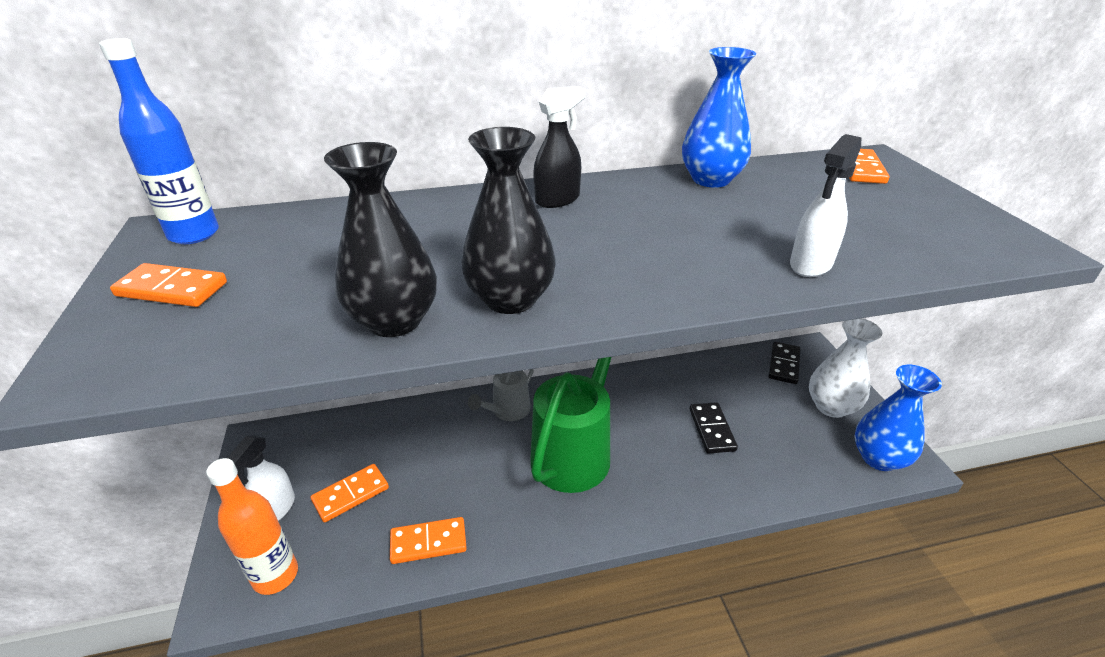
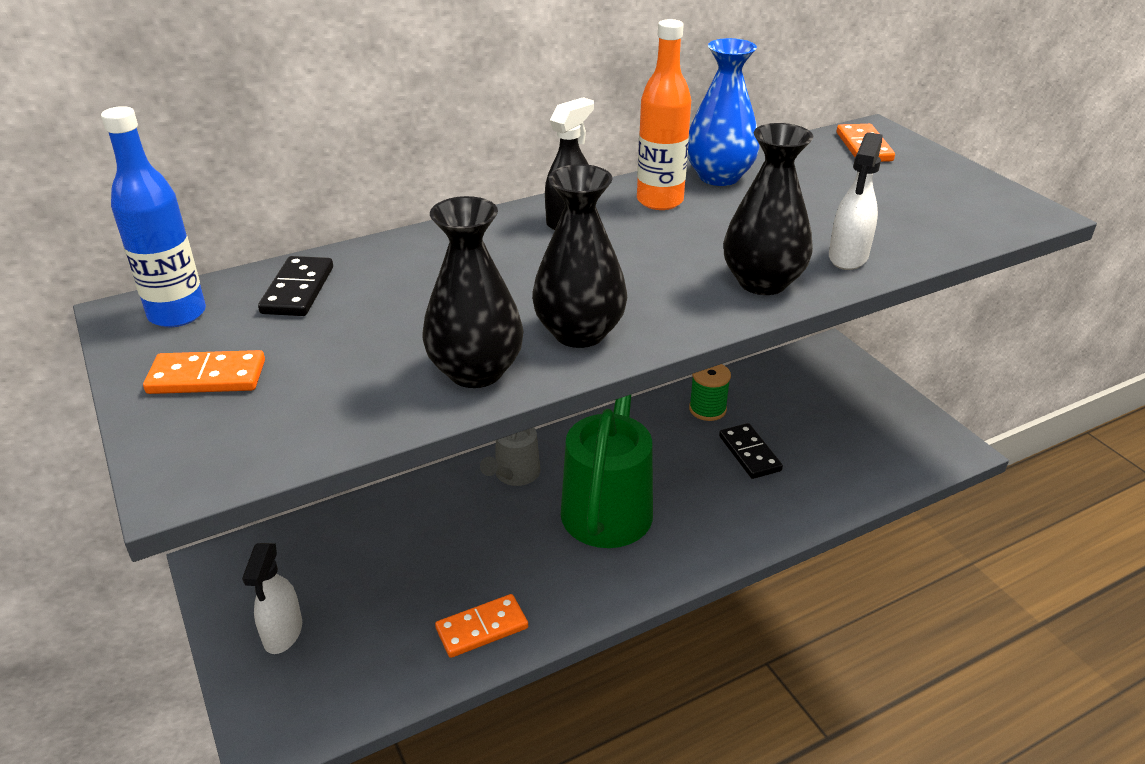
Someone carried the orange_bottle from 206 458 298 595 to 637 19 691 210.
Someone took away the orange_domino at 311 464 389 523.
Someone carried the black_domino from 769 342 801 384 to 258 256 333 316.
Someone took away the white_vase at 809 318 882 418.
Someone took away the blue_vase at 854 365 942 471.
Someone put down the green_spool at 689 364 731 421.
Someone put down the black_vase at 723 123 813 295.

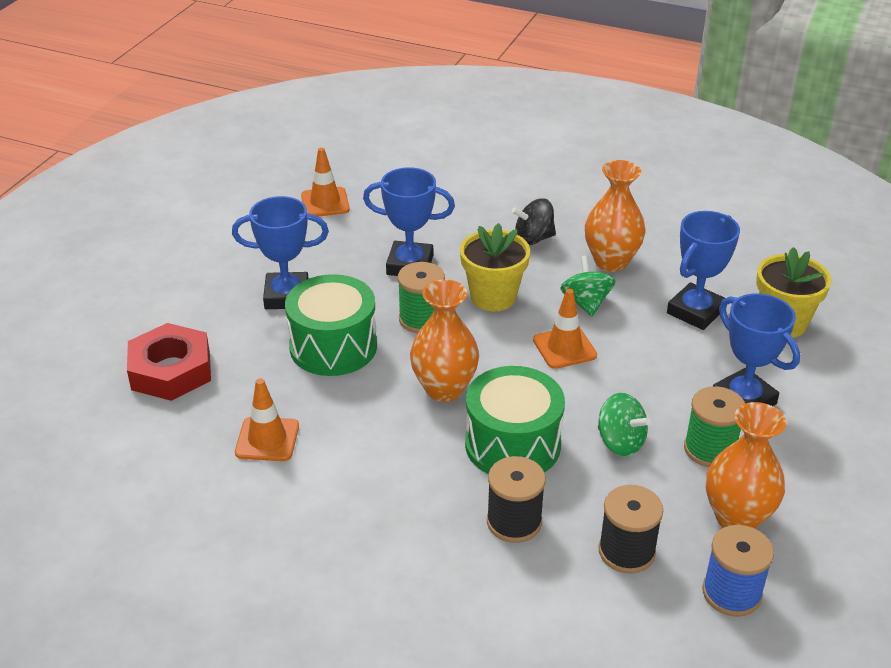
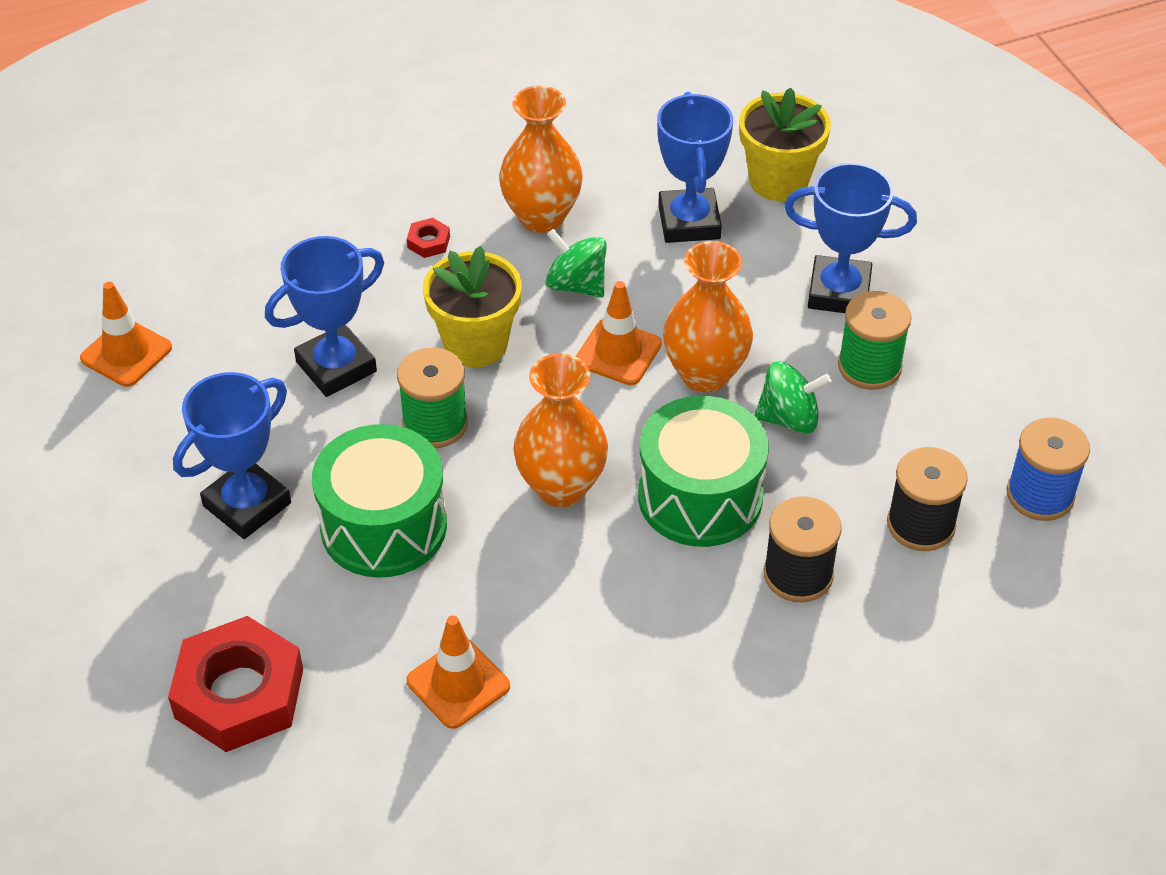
Someone swapped the black_spinning_top at 512 198 556 246 for the red_nut at 407 218 450 258.
Someone carried the orange_vase from 706 402 786 529 to 663 241 753 392.

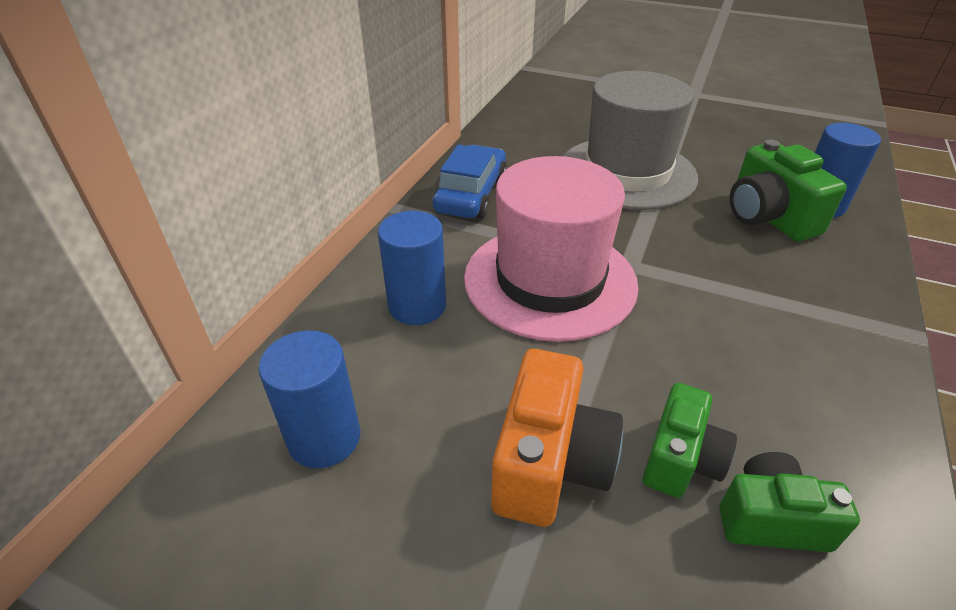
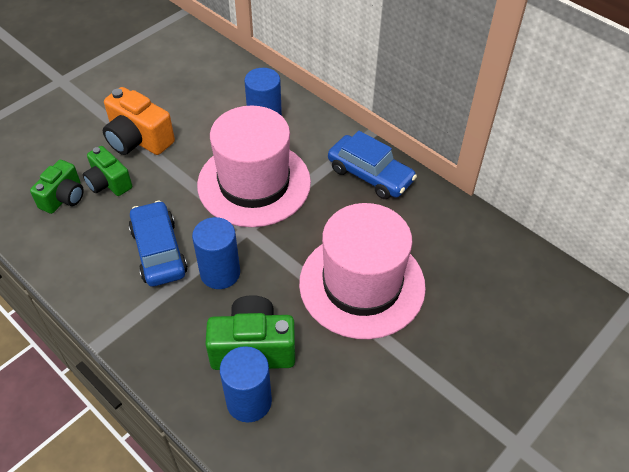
Someone carried the blue_cylinder from 259 330 360 468 to 192 217 240 289.
Someone repainted the grey_hat at 563 71 698 210, which became the pink_hat at 299 203 426 339.
Someone put down the blue_car at 129 200 188 287.

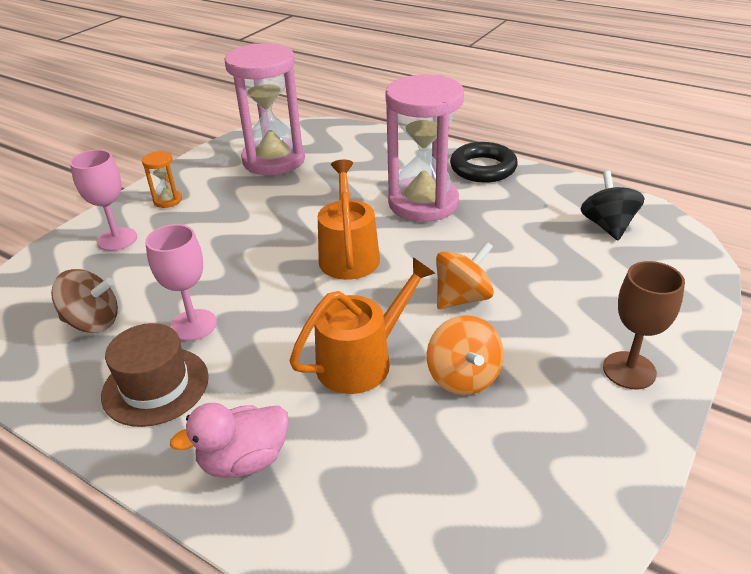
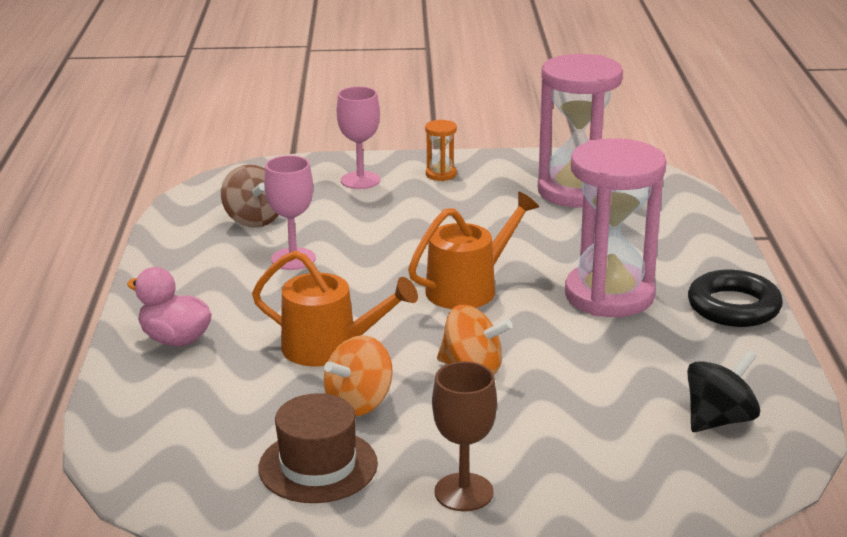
Someone carried the brown_hat from 101 323 209 427 to 258 393 378 503.

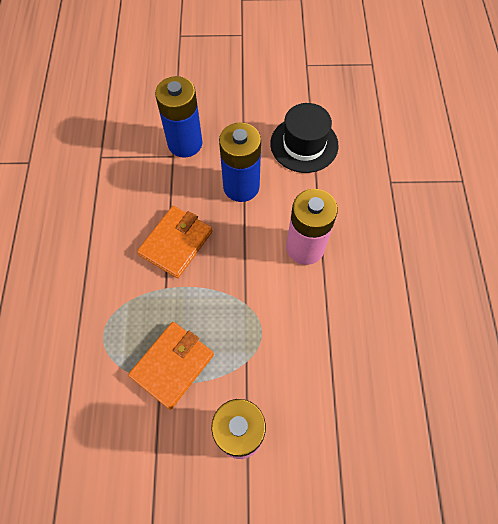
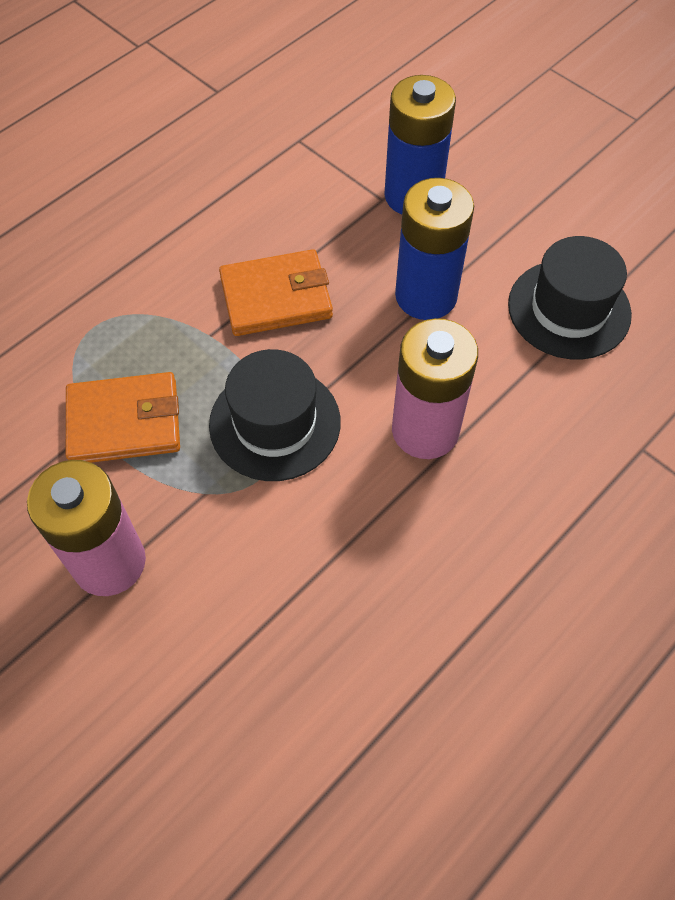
Someone put down the black_hat at 209 349 341 481.

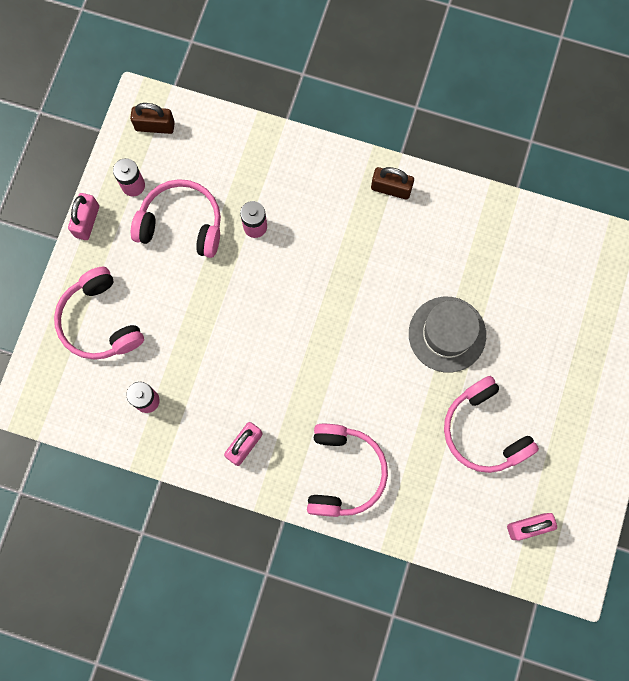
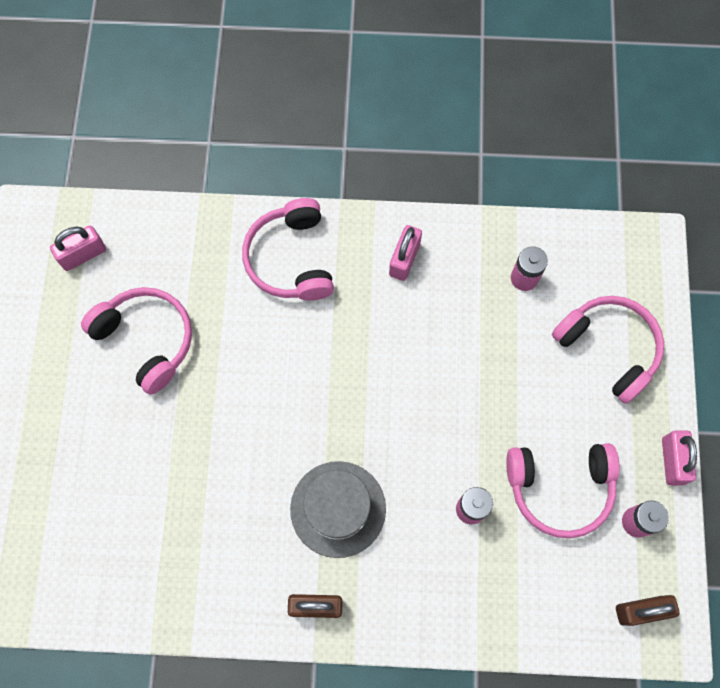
Someone carried the grey_hat from 409 297 486 373 to 290 461 386 558.

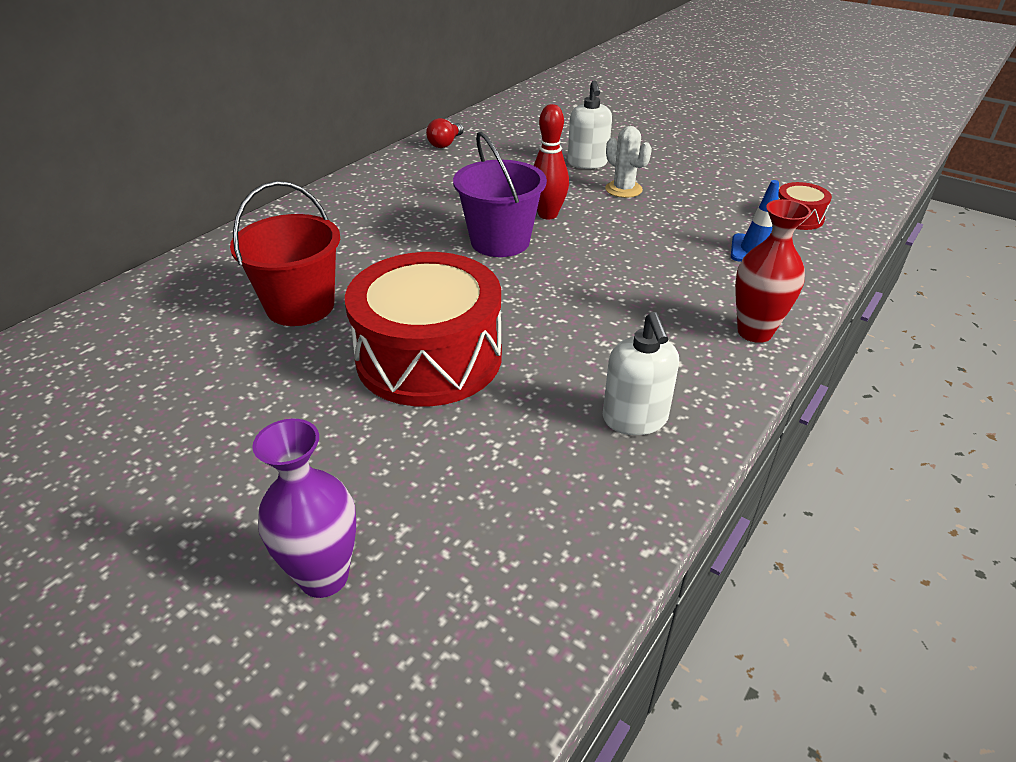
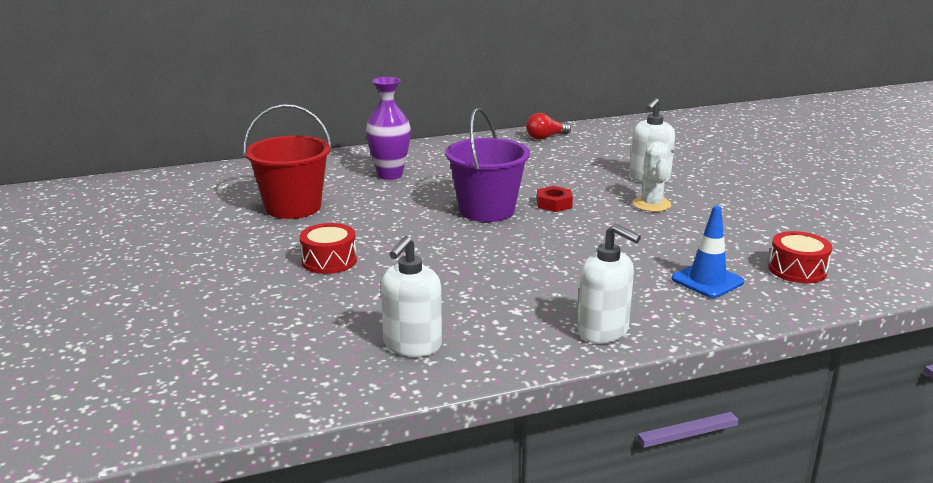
Someone carried the purple_vase from 252 419 356 598 to 366 77 411 180.
Someone scaled the red_drum at 345 252 502 407 by 0.44.
Someone swapped the red_bowling_pin at 533 104 569 219 for the red_nut at 537 186 573 212.
Someone swapped the red_vase at 735 199 811 343 for the white_soap_dispenser at 577 224 641 344.

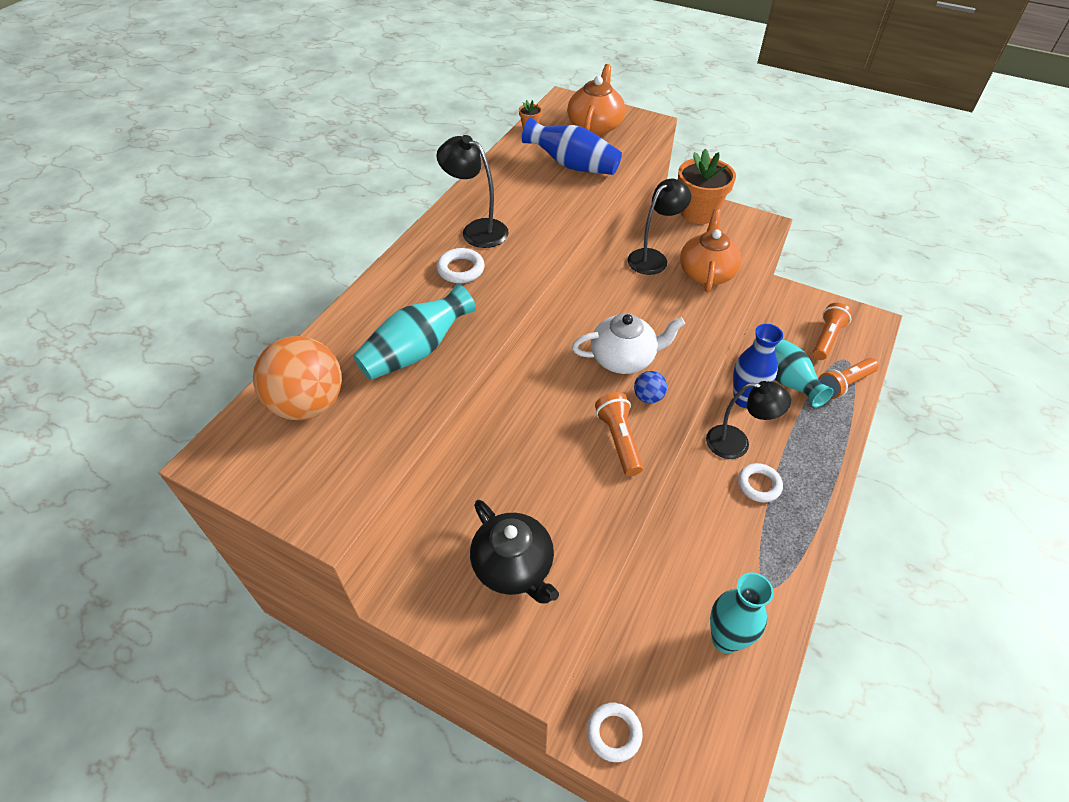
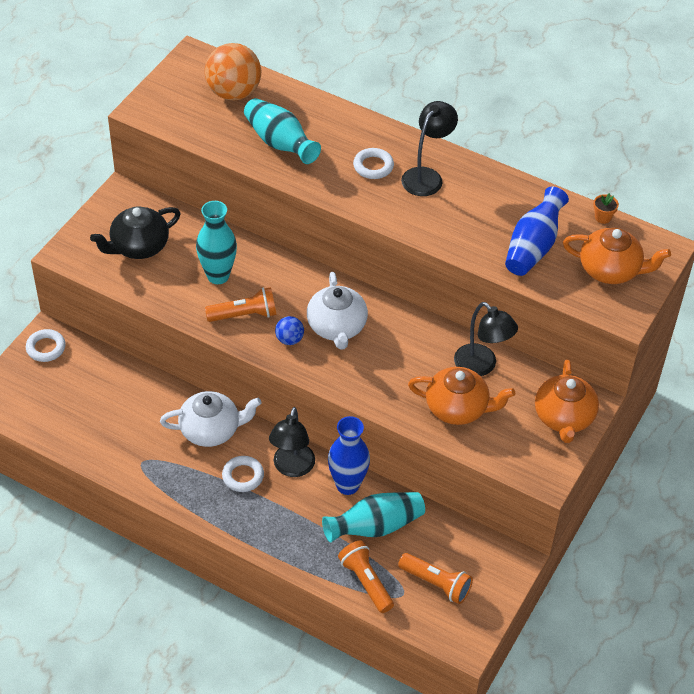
Someone swapped the orange_flower_pot at 678 149 736 224 for the orange_teapot at 535 359 599 443.
Someone carried the turquoise_vase from 710 572 774 653 to 196 201 237 284.
Someone put down the white_teapot at 160 391 262 447.

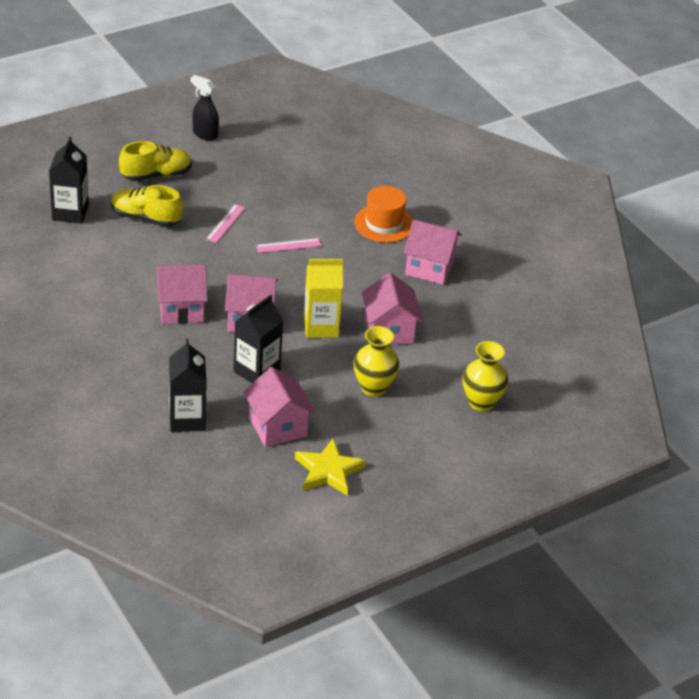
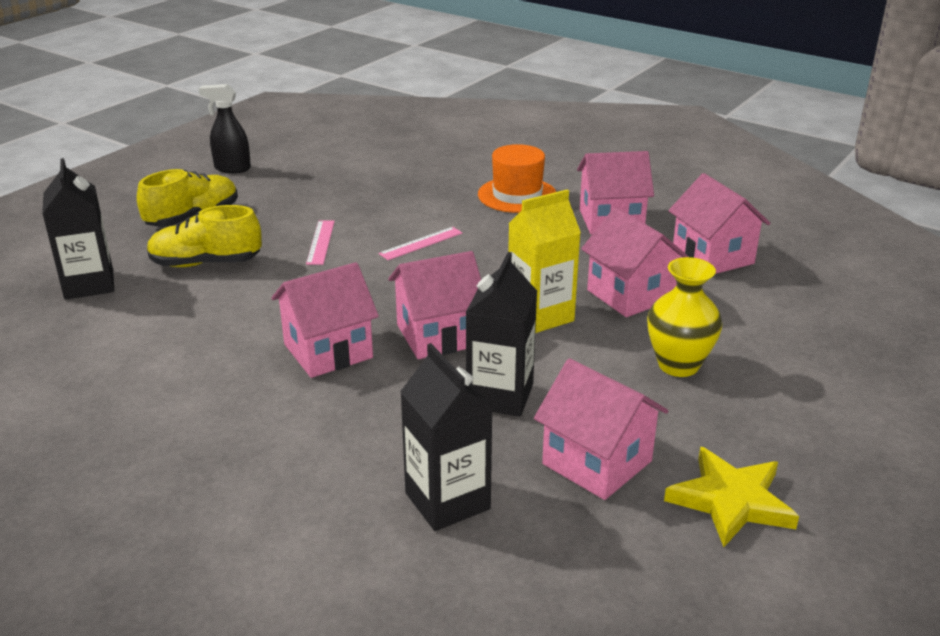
Someone took away the yellow_vase at 463 341 509 412.
Someone put down the pink_house at 669 173 770 274.

